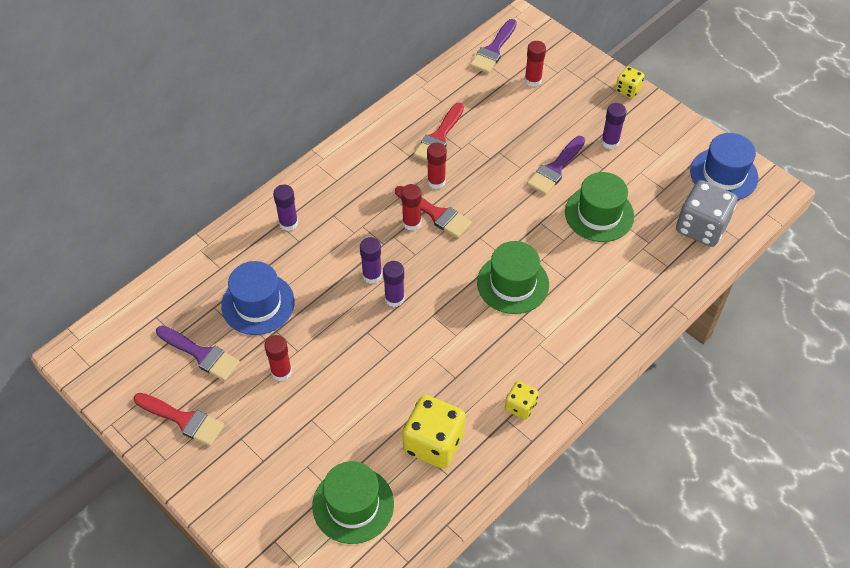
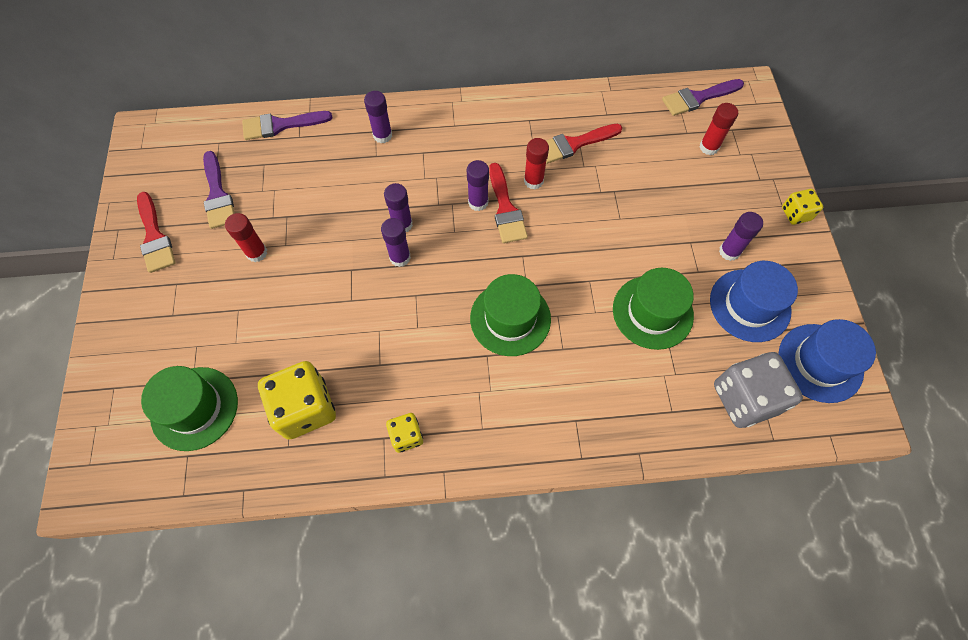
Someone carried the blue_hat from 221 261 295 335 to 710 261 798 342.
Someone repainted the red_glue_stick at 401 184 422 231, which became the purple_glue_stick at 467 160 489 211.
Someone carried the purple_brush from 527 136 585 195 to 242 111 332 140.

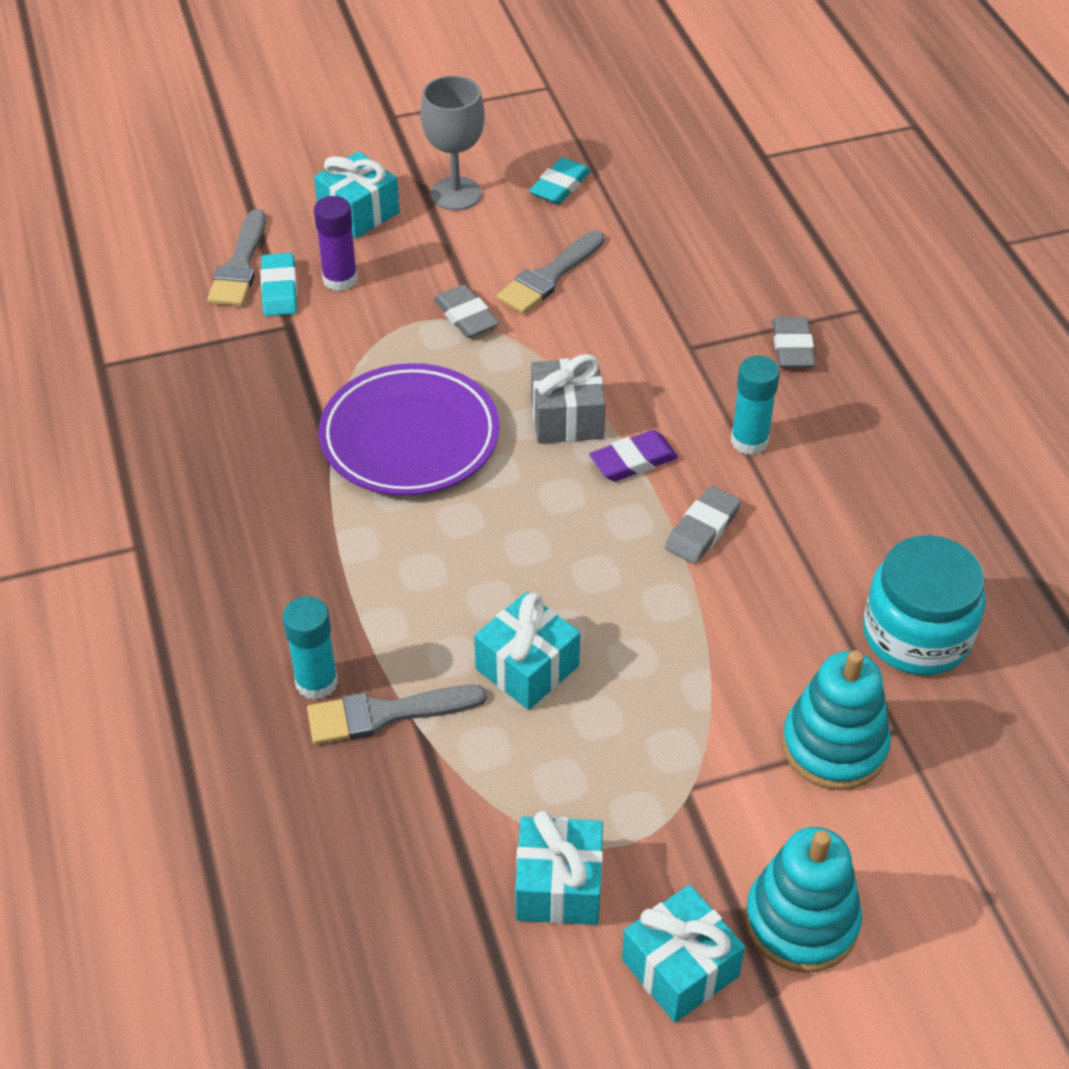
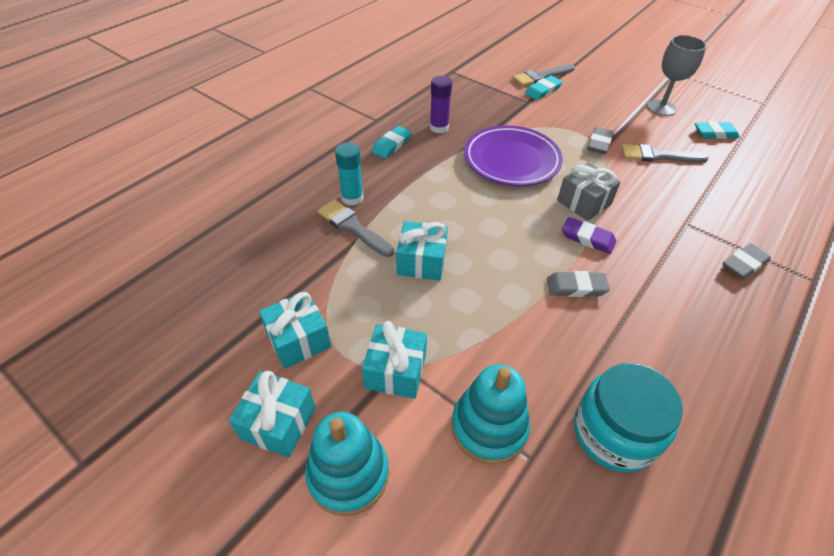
Someone carried the turquoise_gift from 314 151 400 238 to 362 321 427 399.
Someone carried the purple_glue_stick from 314 196 358 291 to 430 76 452 133.
Someone took away the turquoise_glue_stick at 731 356 780 455.
Someone put down the turquoise_eraser at 371 126 412 159.

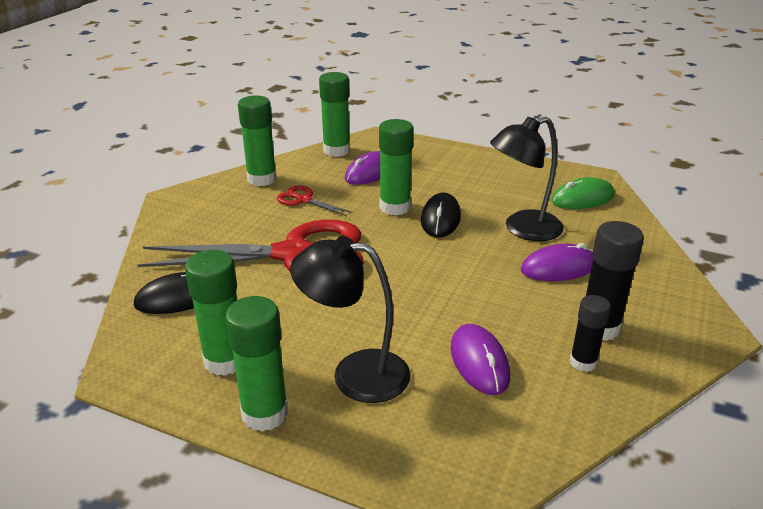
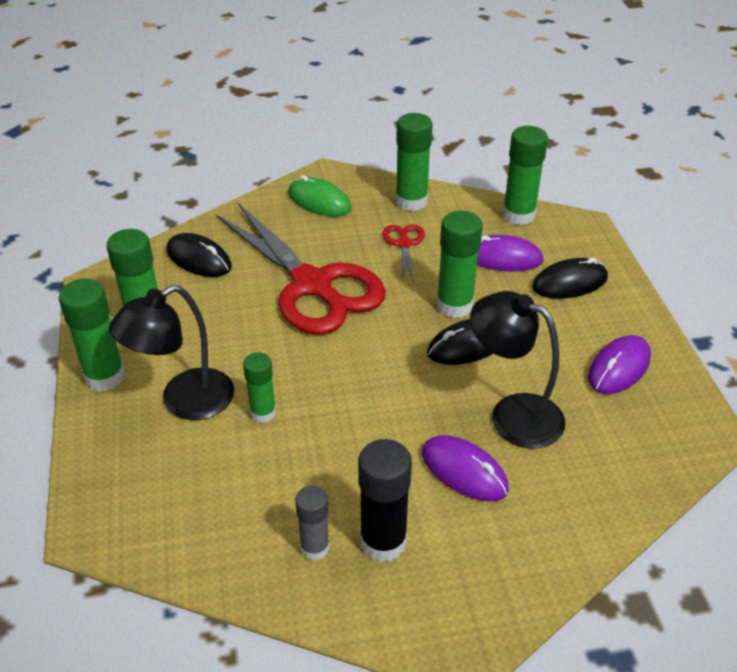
Someone rotated the black_lamp at 290 236 411 403 by 105 degrees counterclockwise.
Someone carried the purple_mouse from 451 324 510 395 to 588 335 651 394.
Someone carried the green_mouse from 551 177 615 209 to 288 175 352 217.
Someone repainted the black_glue_stick at 570 295 611 372, which became the grey_glue_stick at 295 486 330 561.
Someone put down the green_glue_stick at 243 352 276 423.
Someone put down the black_mouse at 532 258 608 299.

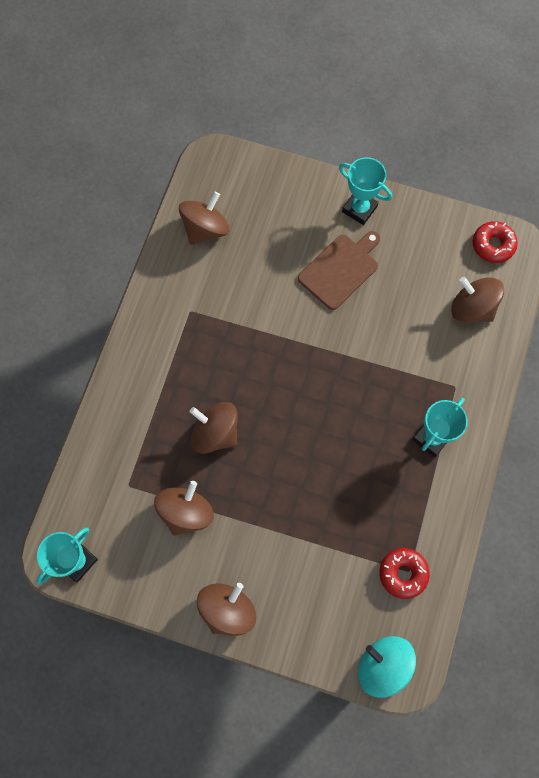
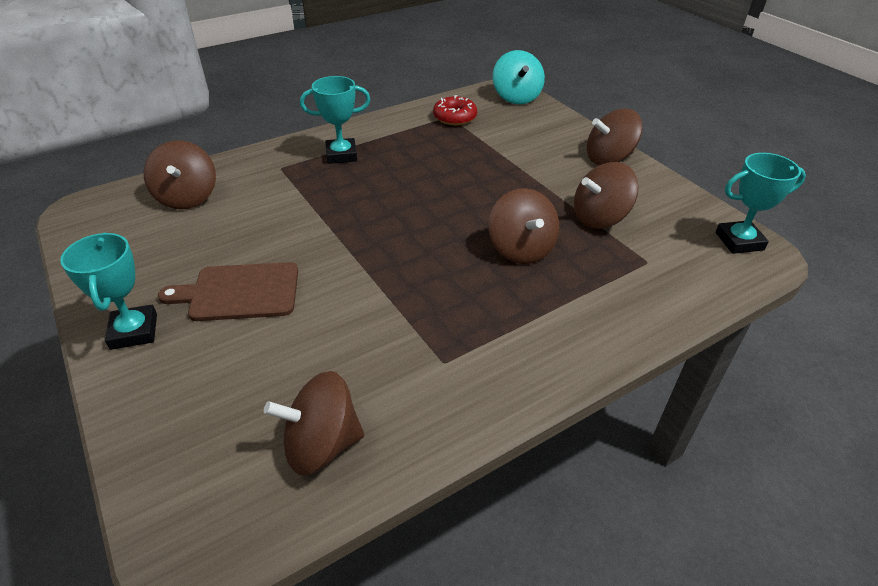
Someone took away the red_donut at 473 221 518 263.

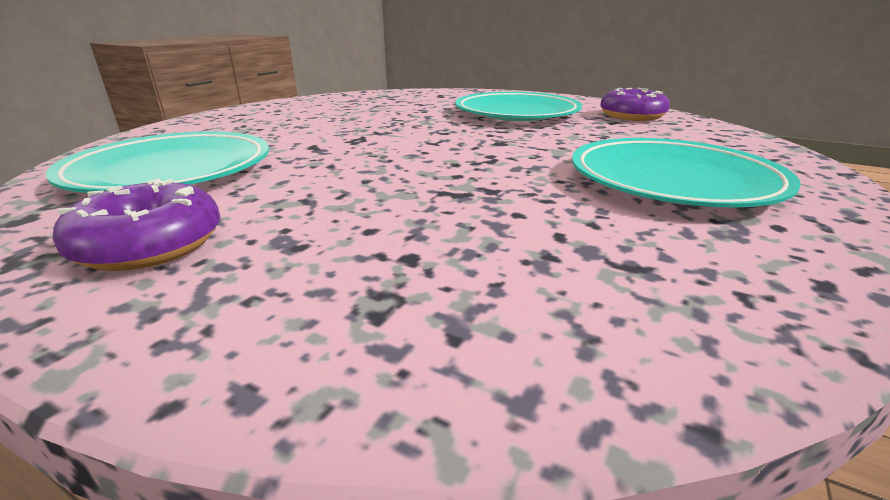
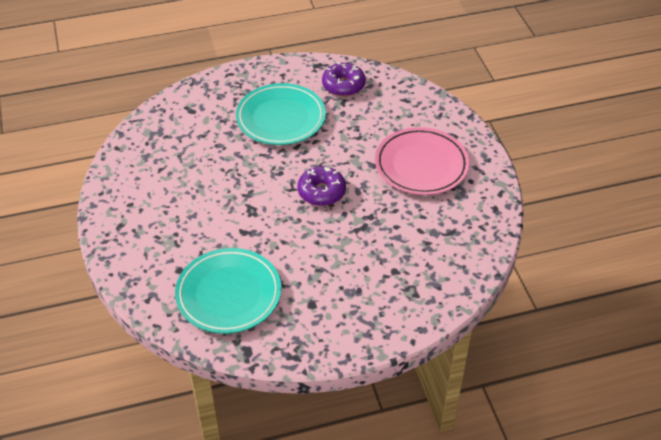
Someone carried the purple_donut from 53 179 220 271 to 297 167 346 206.
Someone repainted the turquoise_plate at 572 138 801 208, which became the pink_plate at 375 127 469 195.

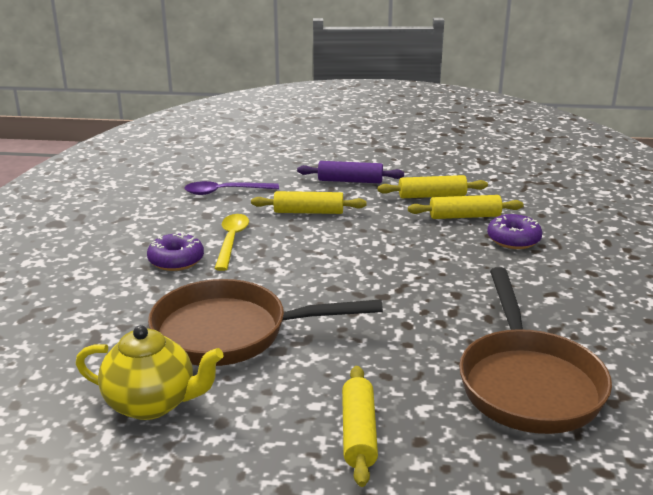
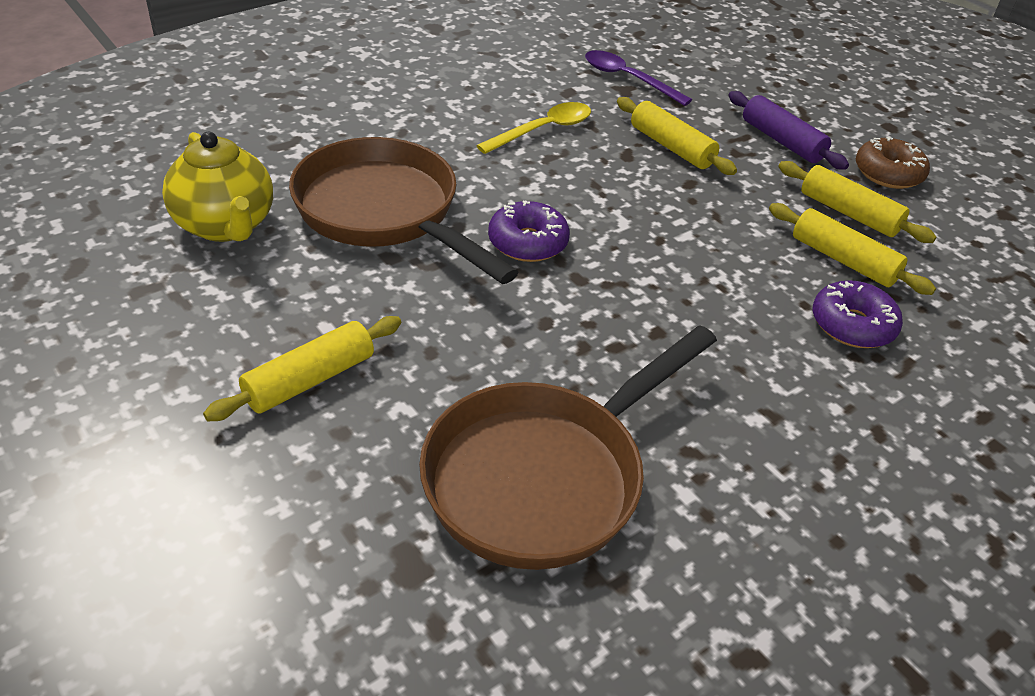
Someone carried the purple_donut from 147 233 204 271 to 488 201 570 262.
Someone put down the brown_donut at 856 137 930 189.

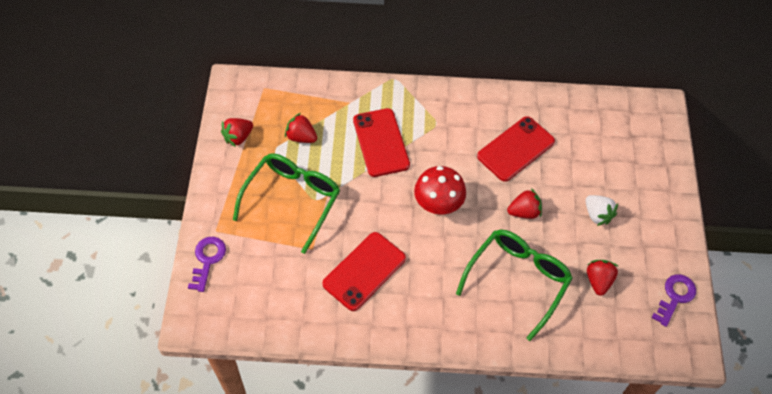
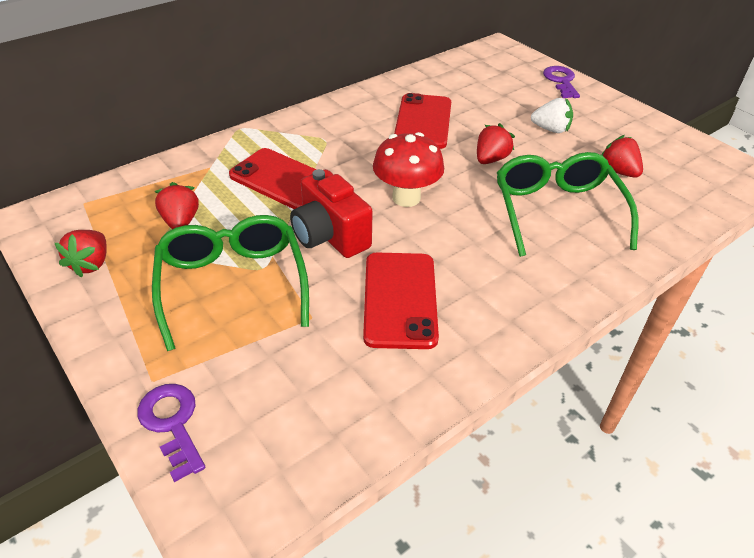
Someone rotated the red_strawberry at 285 113 317 143 by 90 degrees clockwise.
Someone carried the purple_key from 651 274 696 327 to 543 66 580 98.
Someone put down the red_camera at 290 169 373 258.

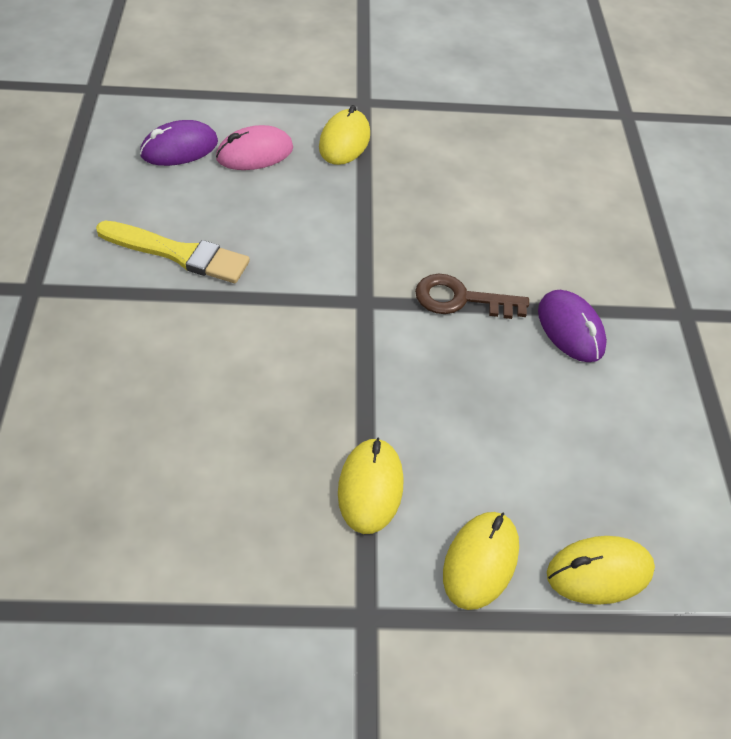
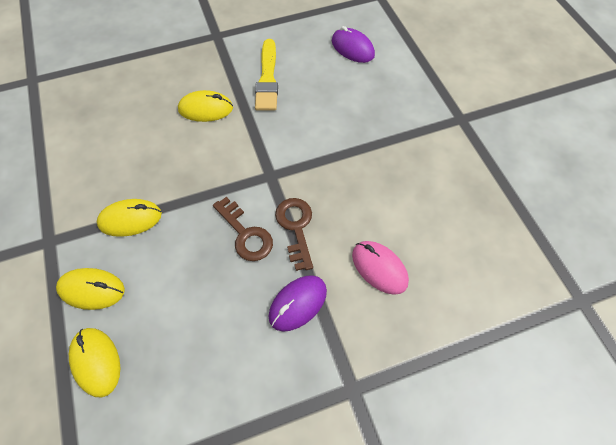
Someone carried the pink_mouse from 216 125 293 170 to 352 241 409 295.
Someone carried the yellow_mouse from 319 105 370 165 to 178 90 233 122.
Someone put down the brown_key at 213 197 273 261.

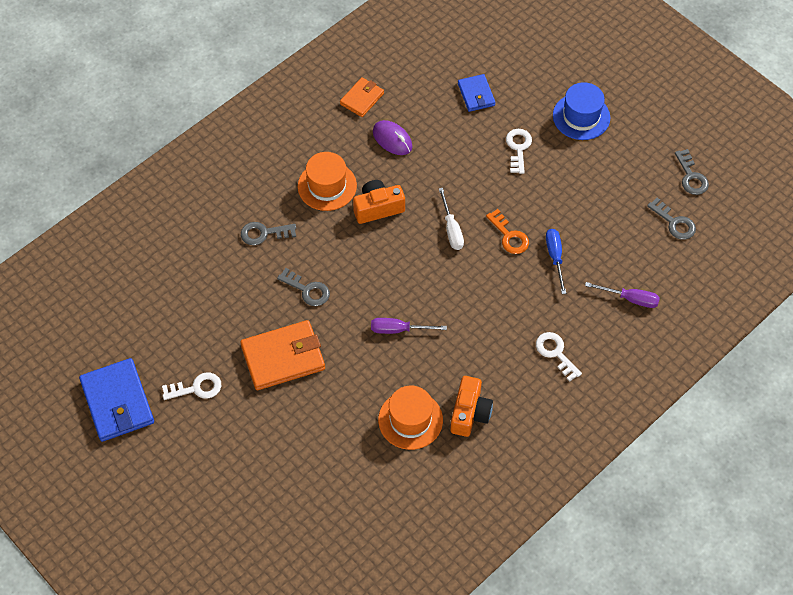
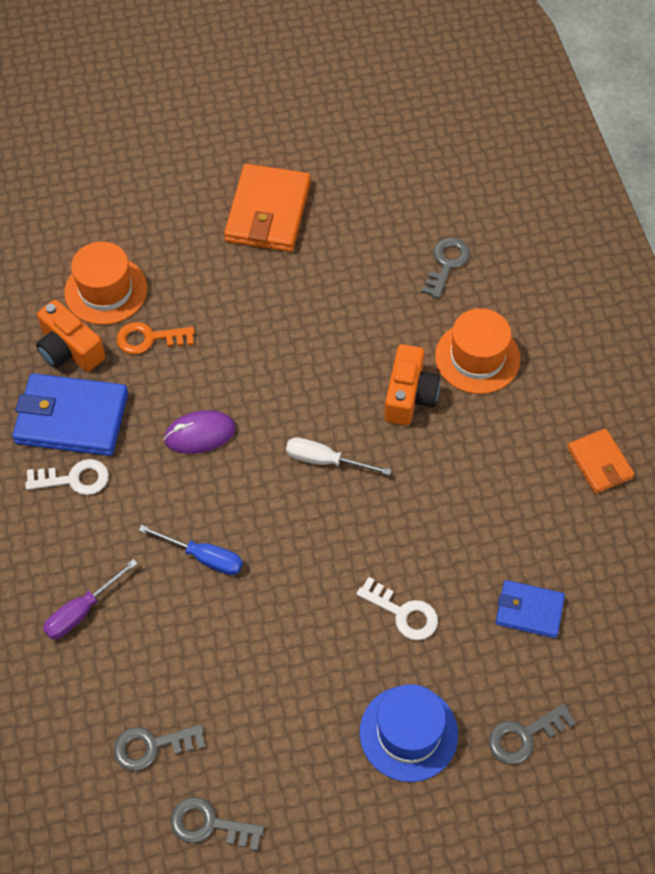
Someone carried the blue_wallet from 79 358 154 442 to 12 373 128 456.
Someone took away the white_key at 162 372 221 400.
Someone carried the grey_key from 277 268 330 306 to 489 703 576 765.
Someone took away the purple_screwdriver at 371 318 447 334.
Someone carried the purple_mouse from 373 120 412 155 to 164 410 236 454.
Someone carried the orange_key from 486 209 529 254 to 116 322 195 354.

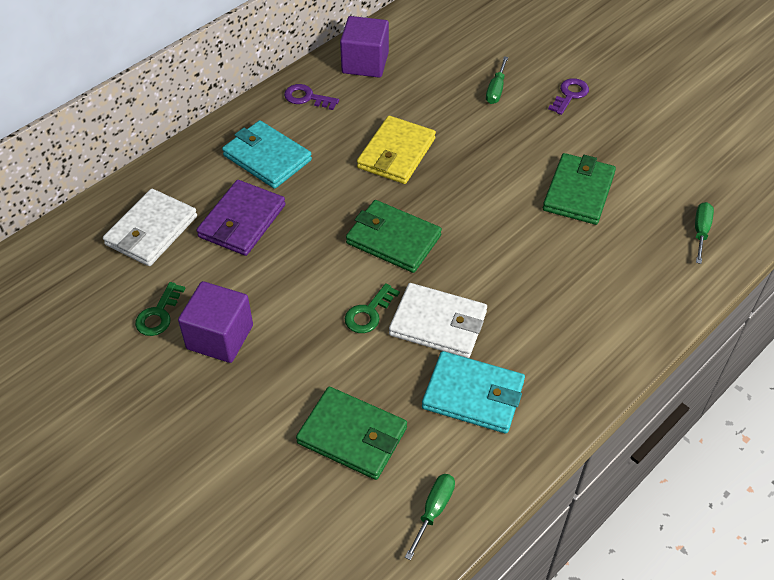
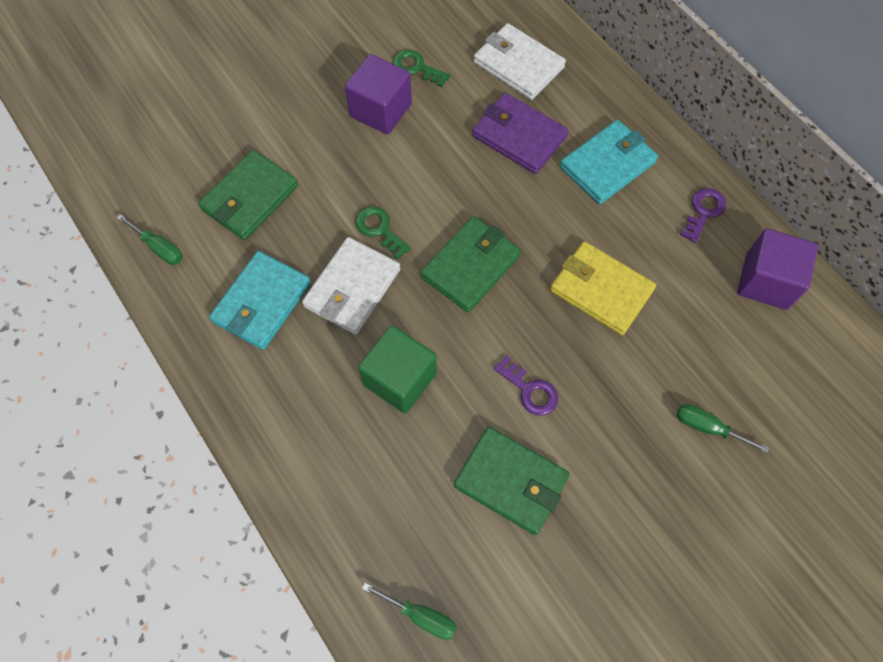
Someone carried the purple_key from 548 78 589 115 to 494 355 558 416.
Someone put down the green_cube at 358 325 437 414.

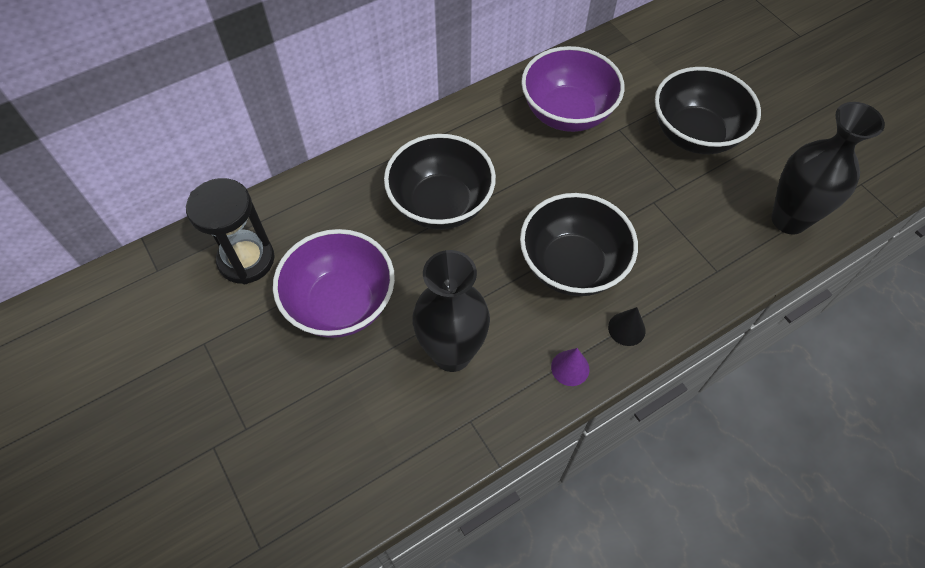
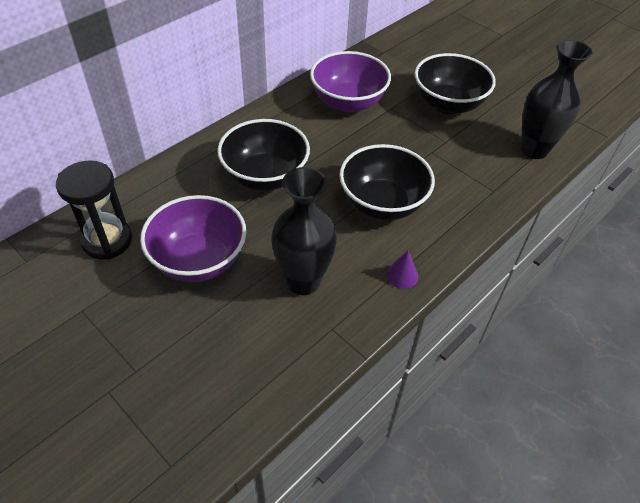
Someone took away the black_cone at 608 307 646 346.

